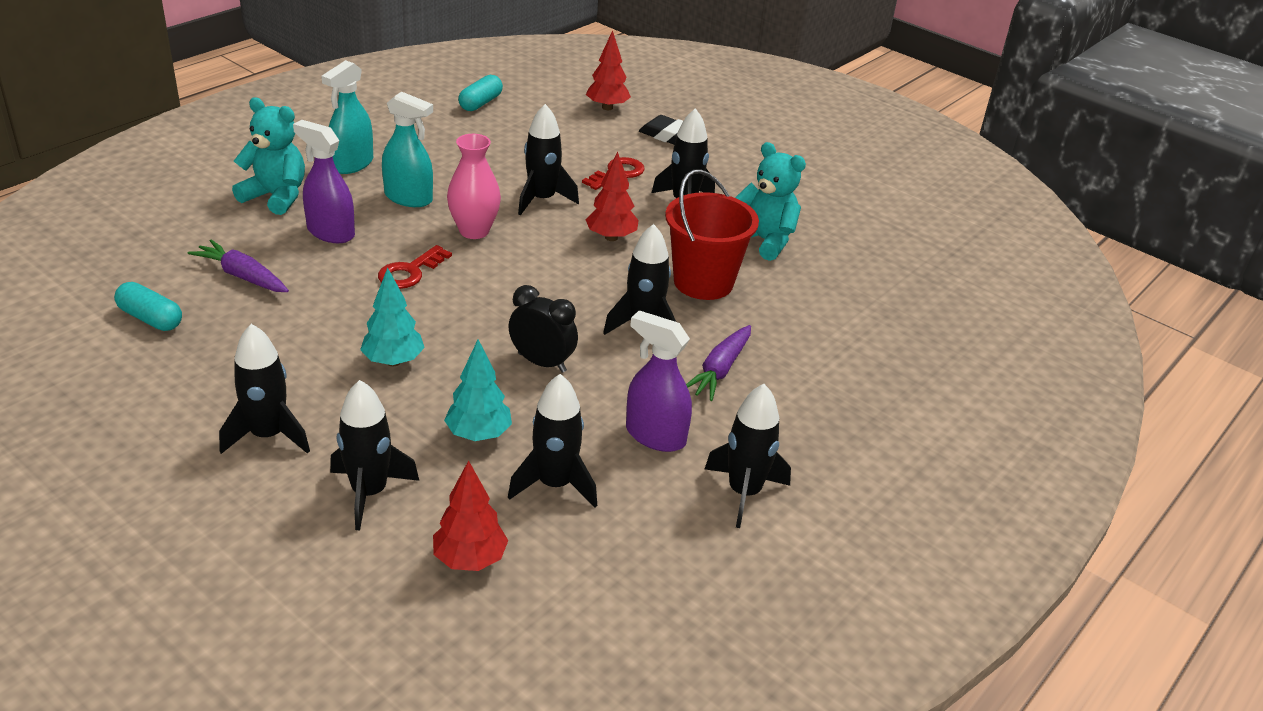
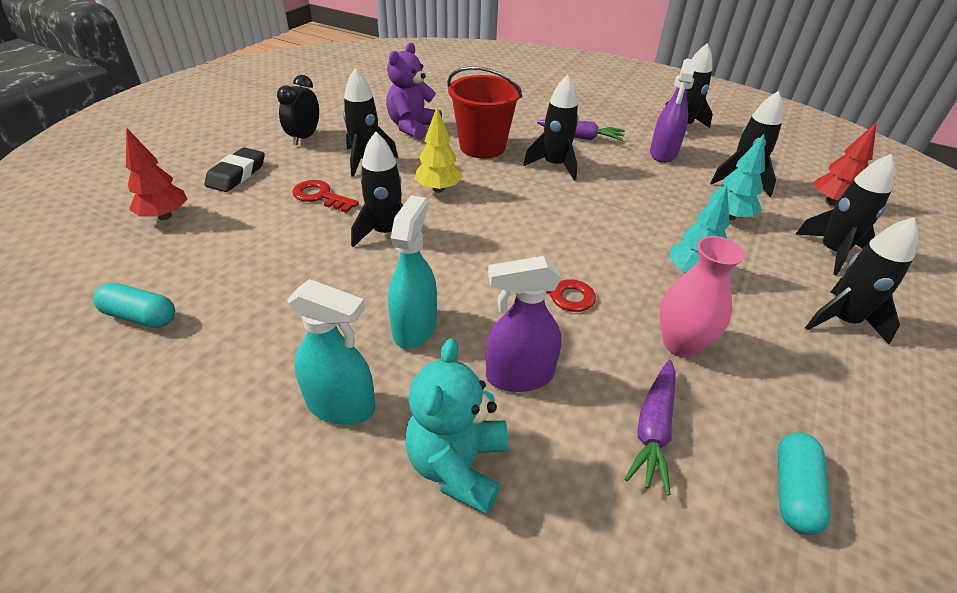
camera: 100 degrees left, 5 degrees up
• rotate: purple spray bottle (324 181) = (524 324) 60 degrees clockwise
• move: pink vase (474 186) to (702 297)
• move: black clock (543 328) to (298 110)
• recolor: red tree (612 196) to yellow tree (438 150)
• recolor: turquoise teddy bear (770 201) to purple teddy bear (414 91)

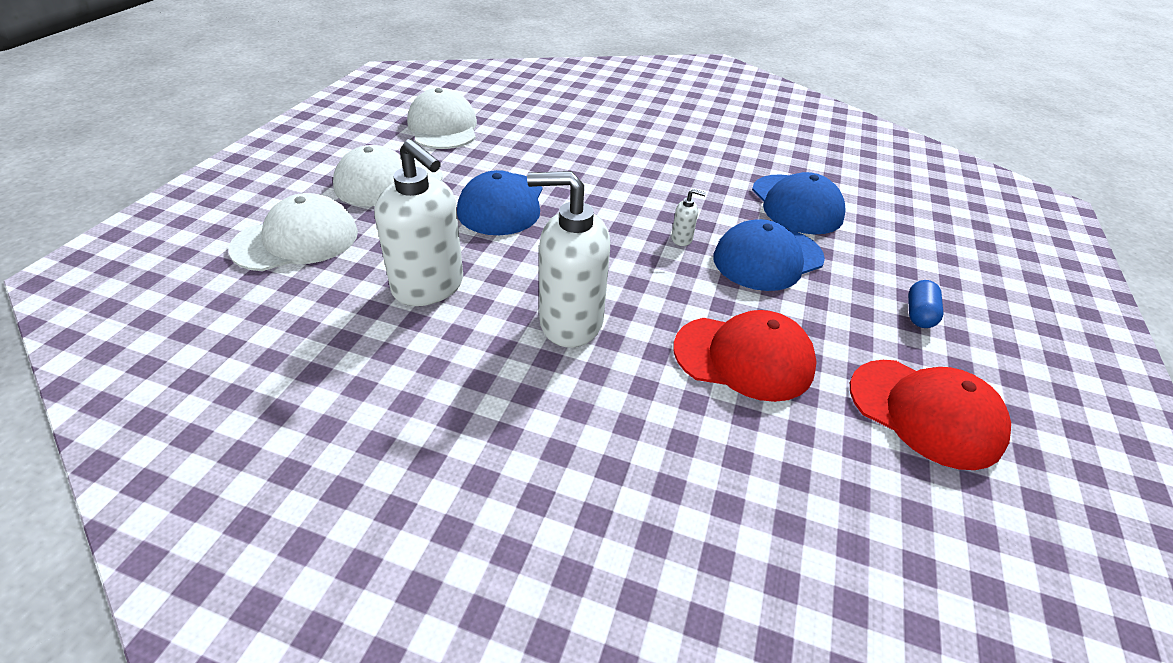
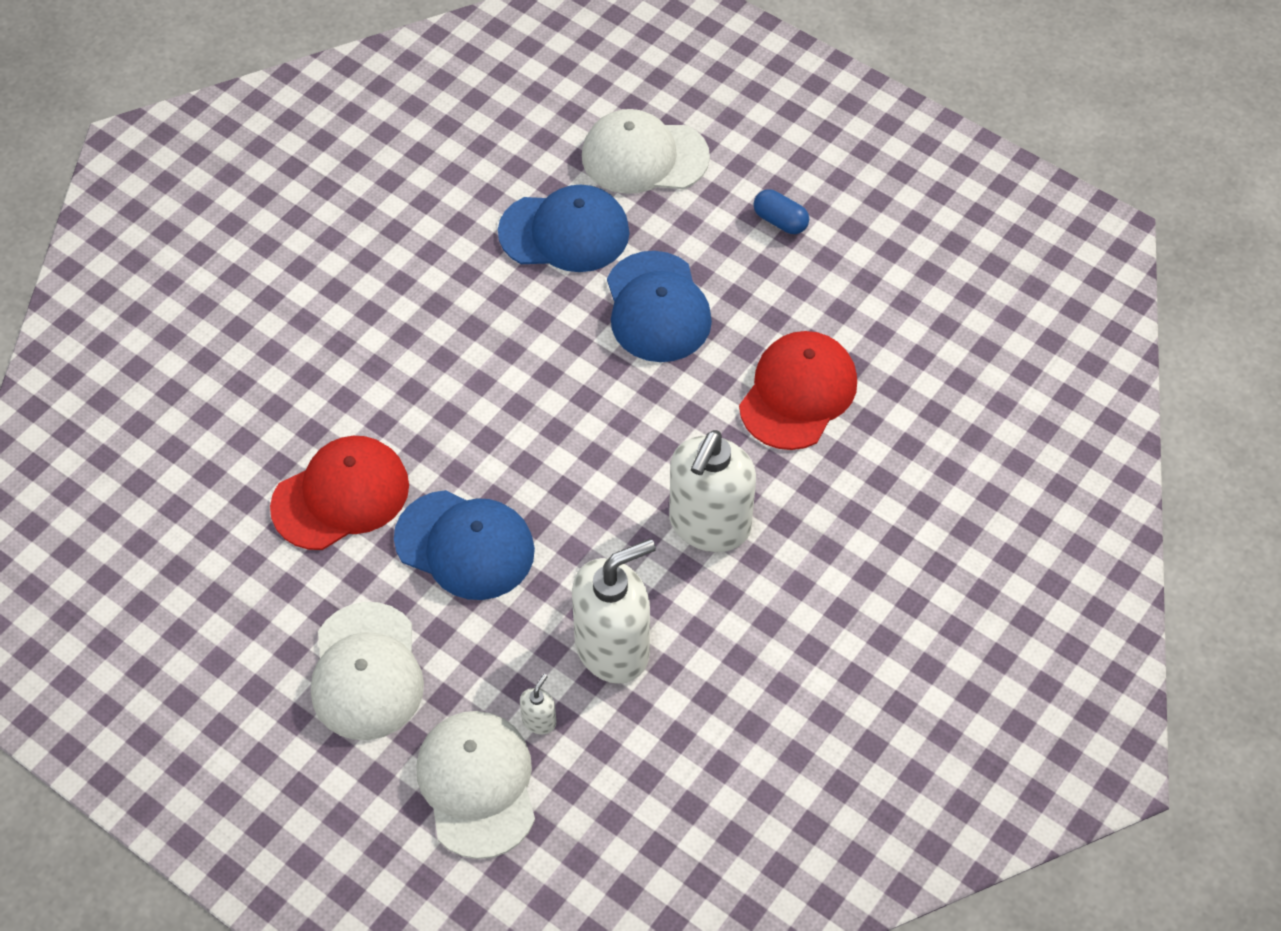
camera: 70 degrees left, 15 degrees up
• move: white cap (442 118) to (646 151)
• move: white soap dispenser (688 217) to (538 704)
• move: red cap (930 415) to (339 493)

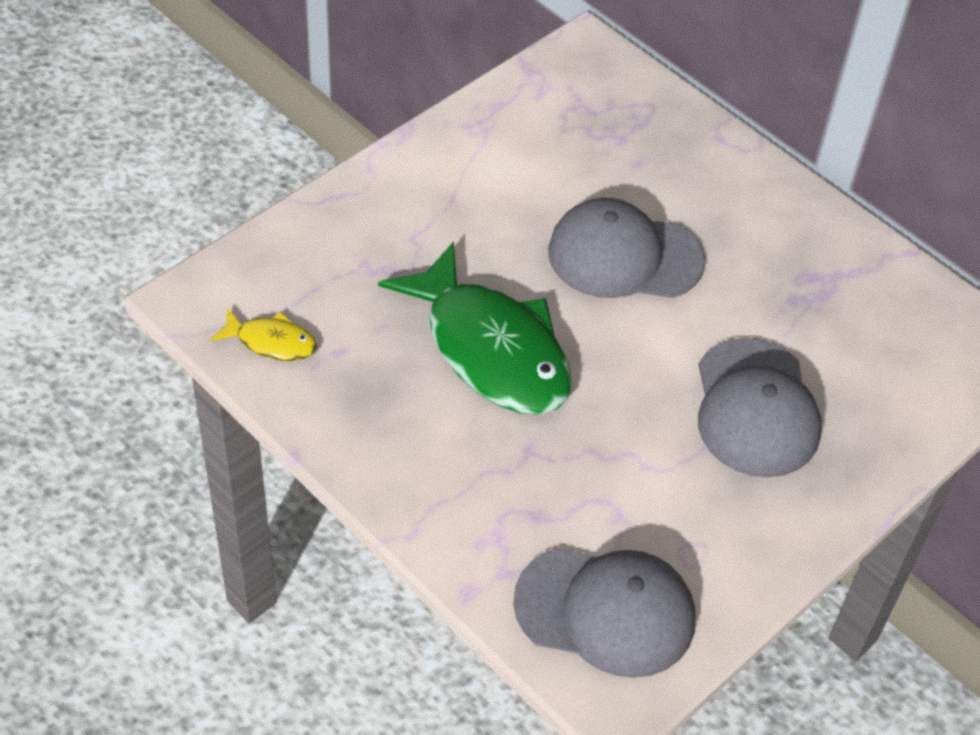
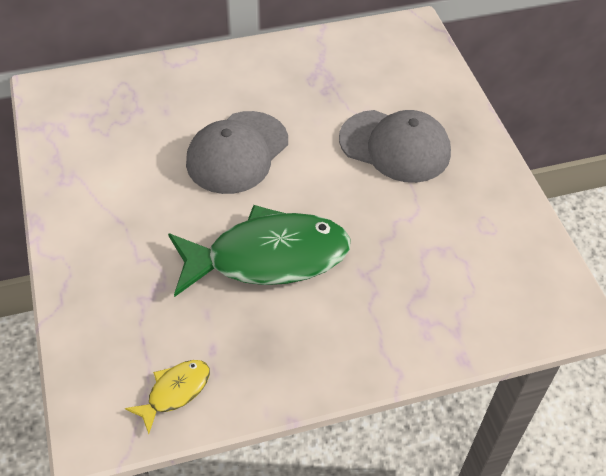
camera: 60 degrees left, 0 degrees up
• delete: grey cap (604 612)

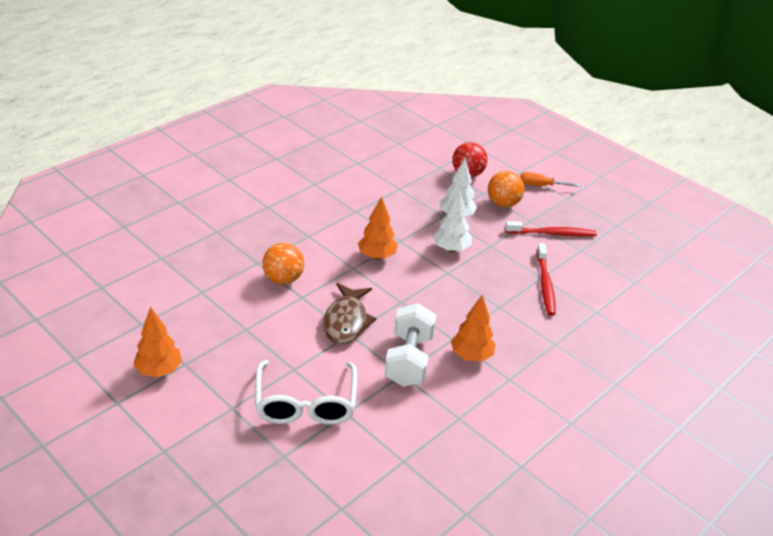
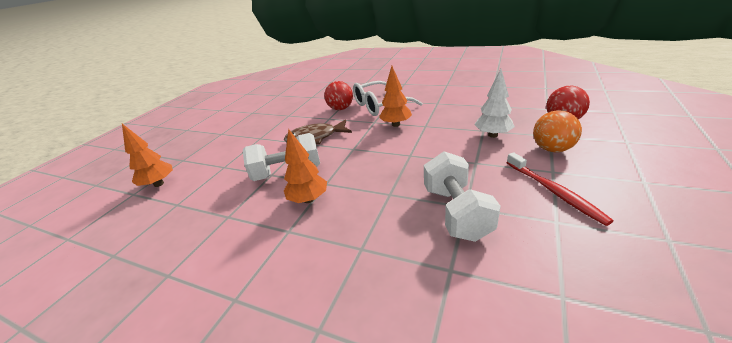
camera: 75 degrees right, 5 degrees down
• move: orange tree (157 342) to (147 155)
• move: white glasses (306 392) to (388 98)
• recolor: orange ball (283 263) to red ball (338 95)
• delete: white tree (452 221)
• delete: orange screwdriver (550 179)
• replace: red toothbrush (546 279) to white dumbbell (462 196)

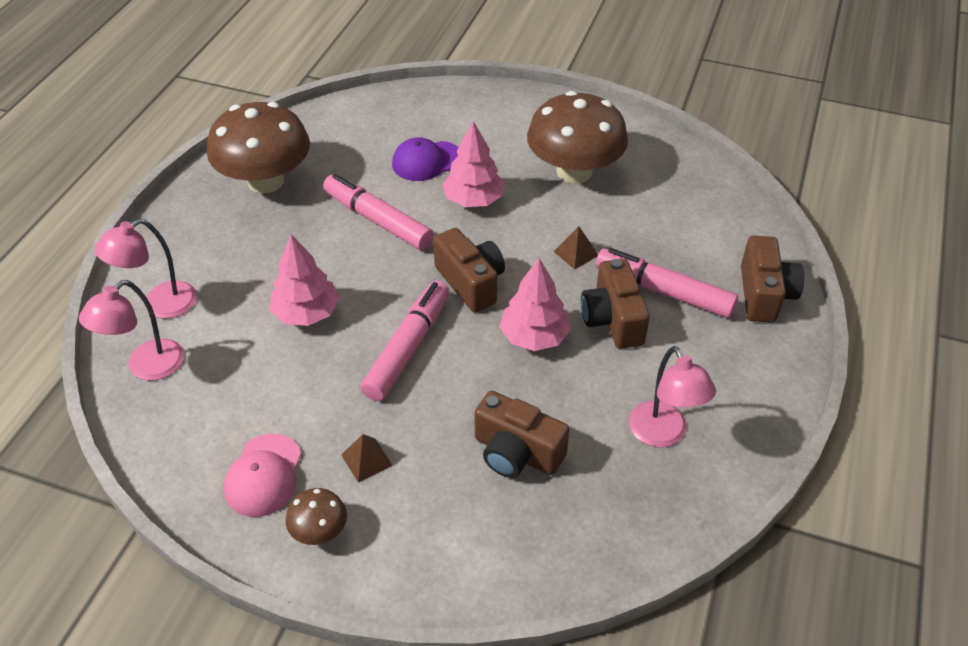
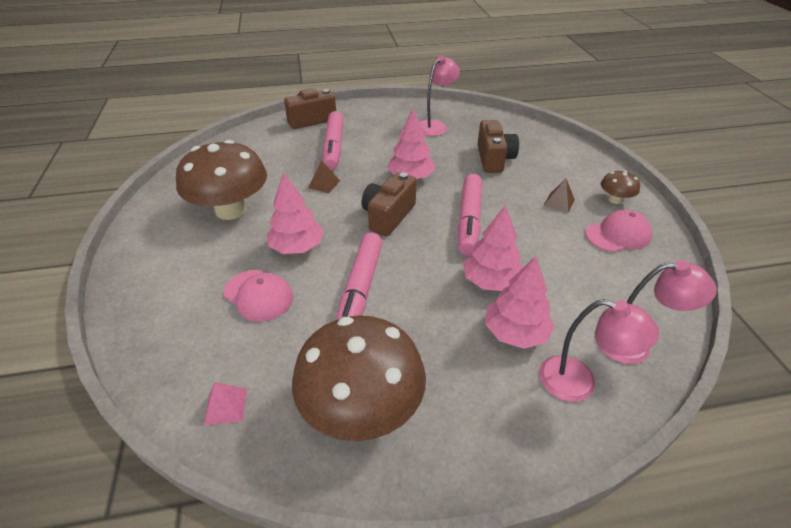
camera: 120 degrees left, 5 degrees down
• rotate: pink marker (404 341) = (470 214) 75 degrees counterclockwise
• recolor: purple cap (425 159) to pink cap (258 296)
• delete: brown camera (615 304)
• insert: pink pyramid (225 403)
• insert: pink tree (520 302)

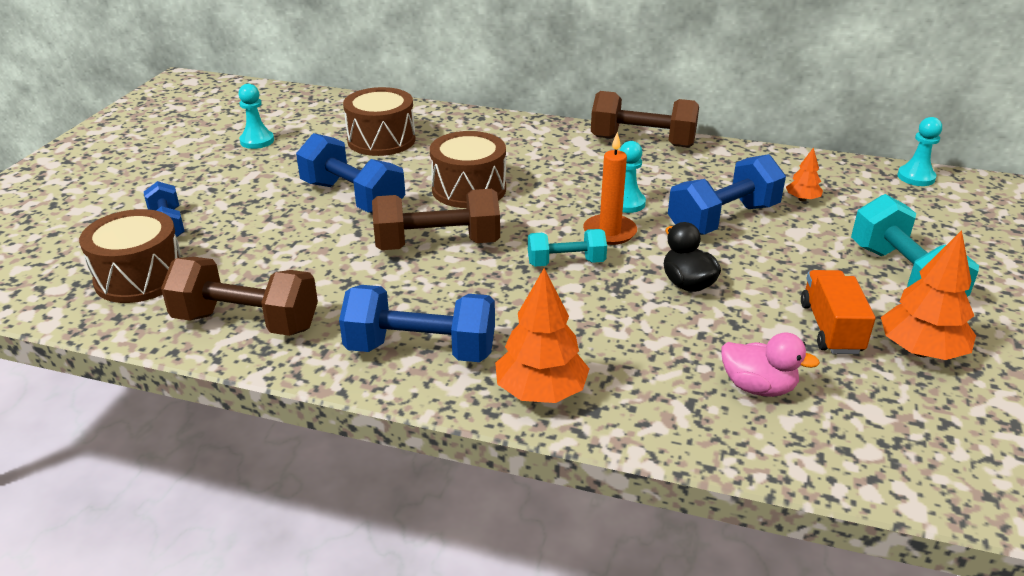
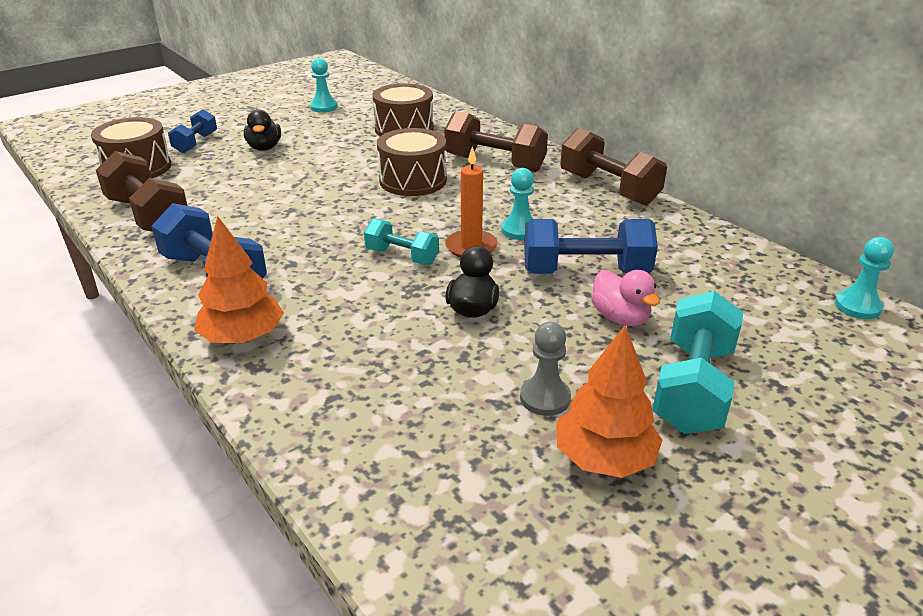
camera: 35 degrees right, 0 degrees up
• delete: blue dumbbell (350 173)
• move: brown dumbbell (436 219) to (496 141)
• move: pink duck (770 365) to (625 298)
• delete: orange tree (804 174)
• replace: orange truck (838 312) to grey pawn (545 369)
• insert: black duck (262 130)

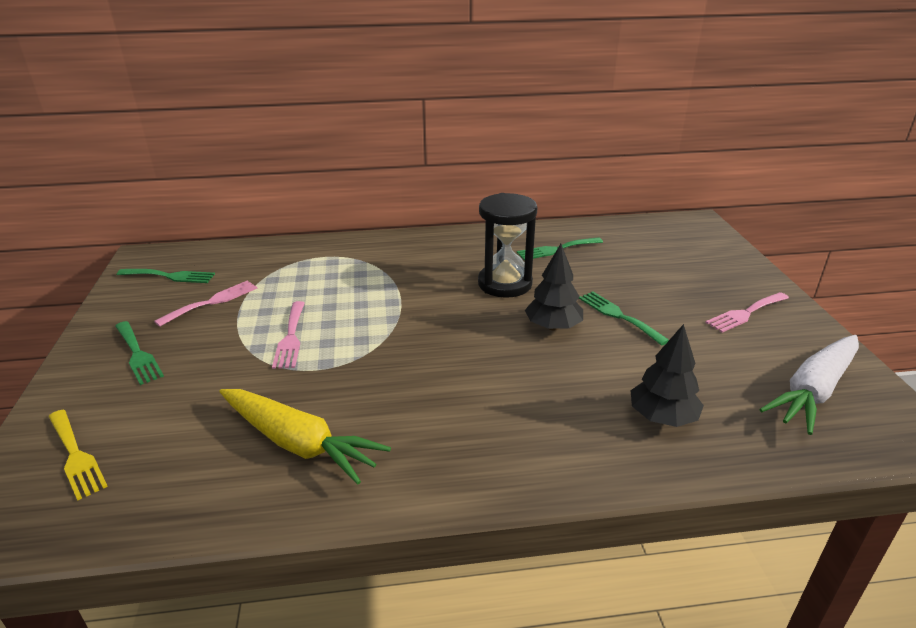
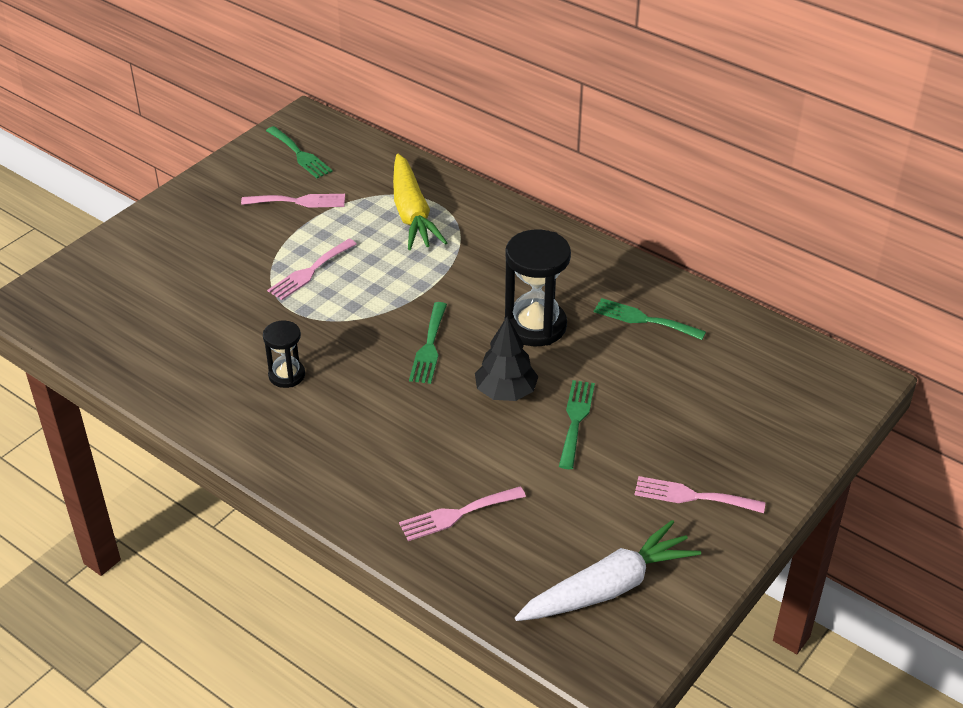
camera: 45 degrees right, 10 degrees up
• delete: yellow fork (78 455)
• move: green fork (139 353) to (428 343)
• move: yellow carrot (305 436) to (420 202)
• replace: black tree (667 375) to pink fork (462 513)
• rotate: white carrot (809 385) = (608 570) 150 degrees clockwise
• insert: black hourglass (284 354)

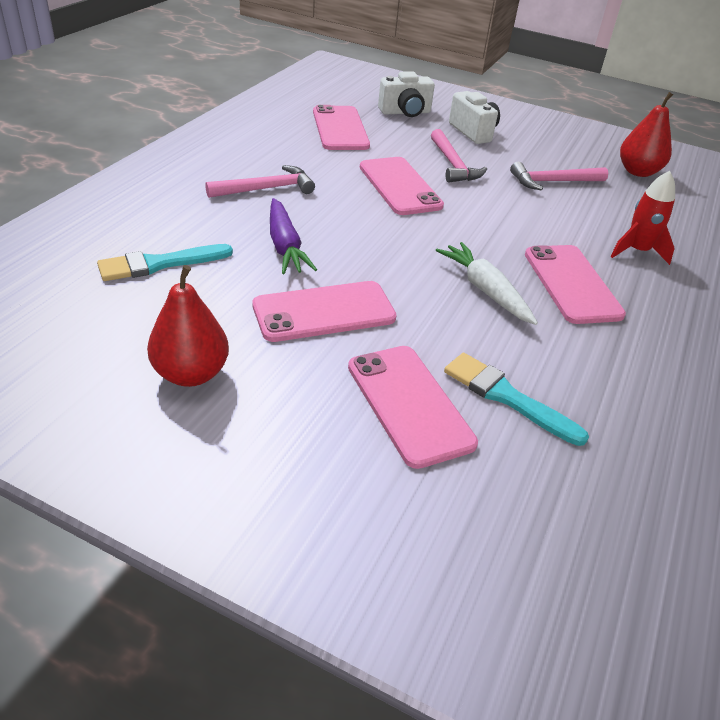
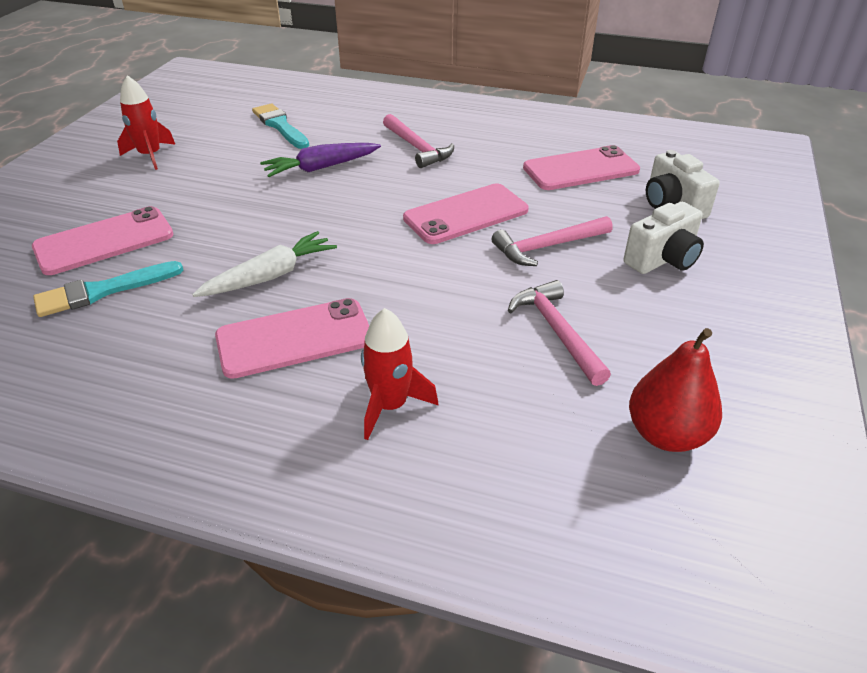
camera: 85 degrees right, 0 degrees up
• replace: red pear (188 326) to red rocket (146 122)
• delete: pink phone (324 311)
• rotate: turquoise brush (516 399) = (108 289) 150 degrees counterclockwise

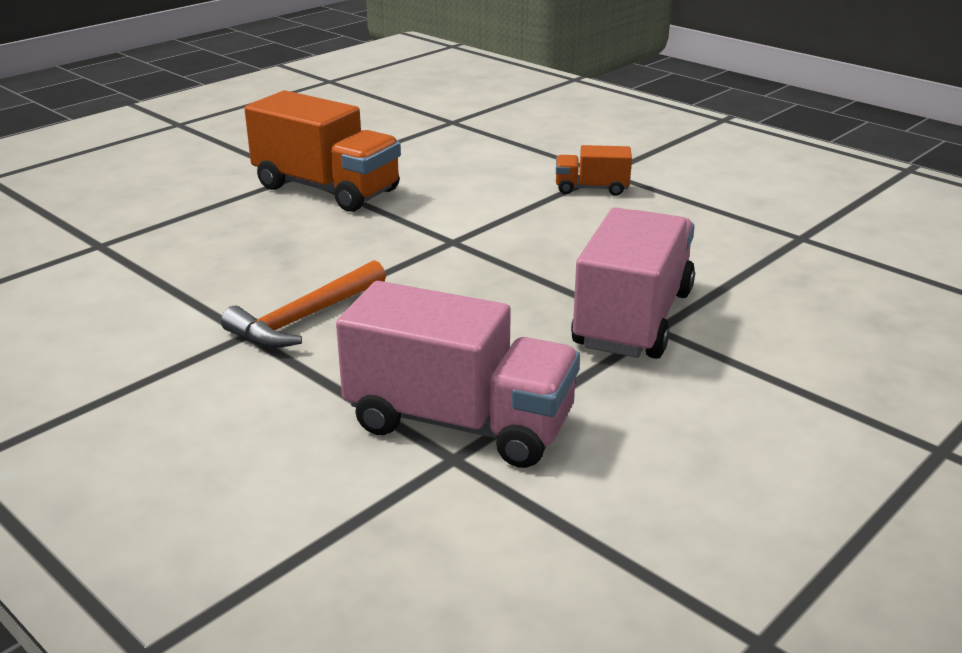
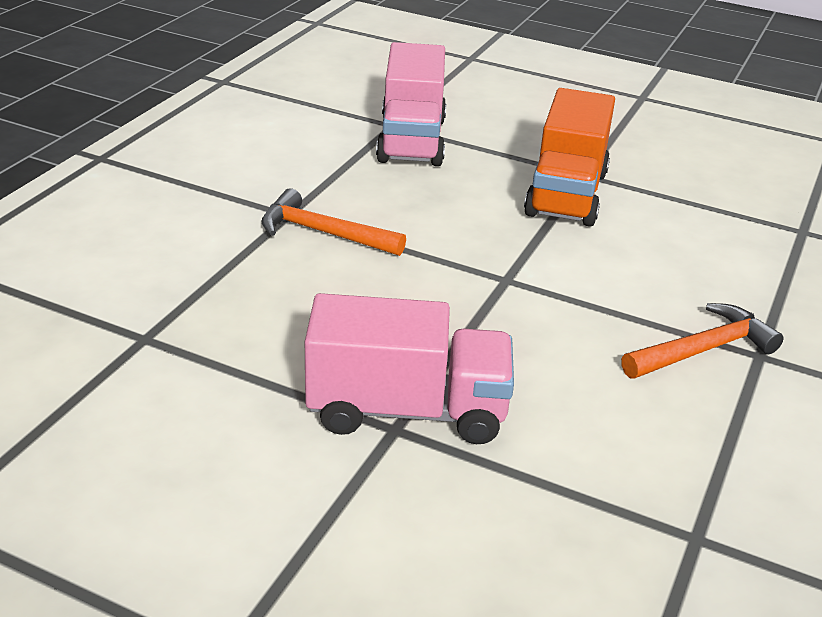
camera: 70 degrees right, 5 degrees up
• move: pink truck (458 374) to (411 104)
• replace: orange truck (594 170) to orange hammer (702 340)

